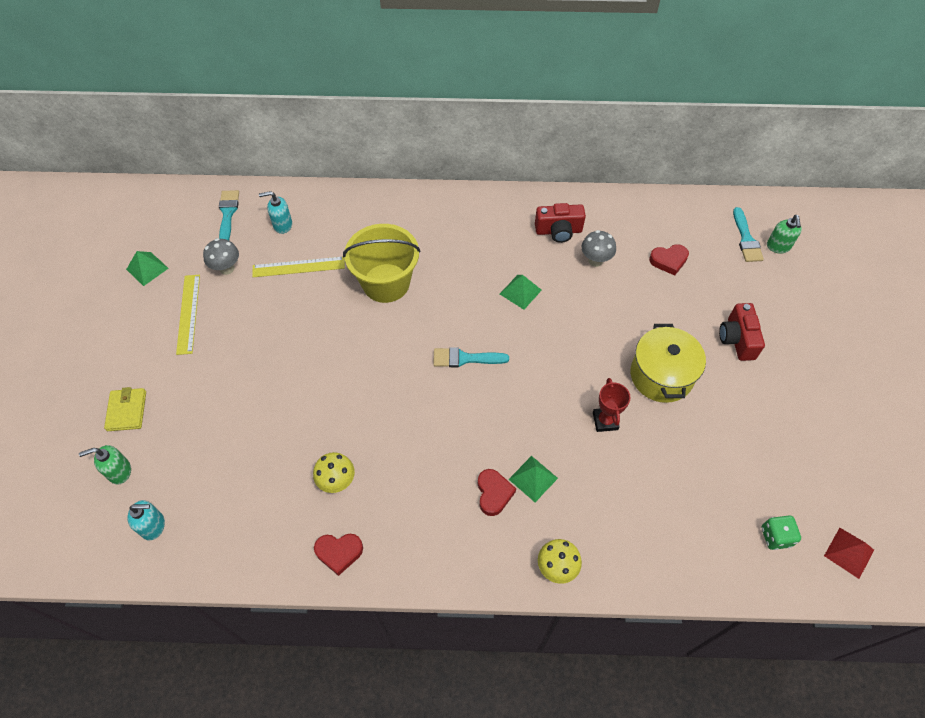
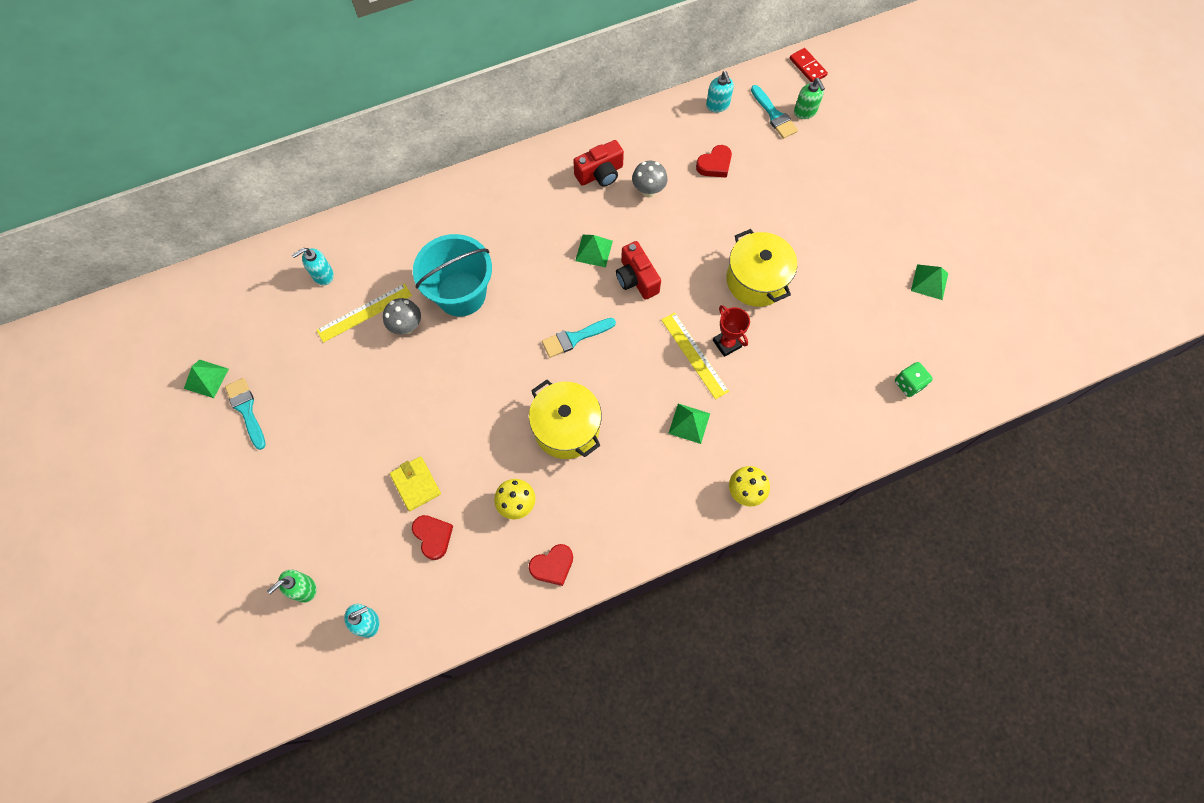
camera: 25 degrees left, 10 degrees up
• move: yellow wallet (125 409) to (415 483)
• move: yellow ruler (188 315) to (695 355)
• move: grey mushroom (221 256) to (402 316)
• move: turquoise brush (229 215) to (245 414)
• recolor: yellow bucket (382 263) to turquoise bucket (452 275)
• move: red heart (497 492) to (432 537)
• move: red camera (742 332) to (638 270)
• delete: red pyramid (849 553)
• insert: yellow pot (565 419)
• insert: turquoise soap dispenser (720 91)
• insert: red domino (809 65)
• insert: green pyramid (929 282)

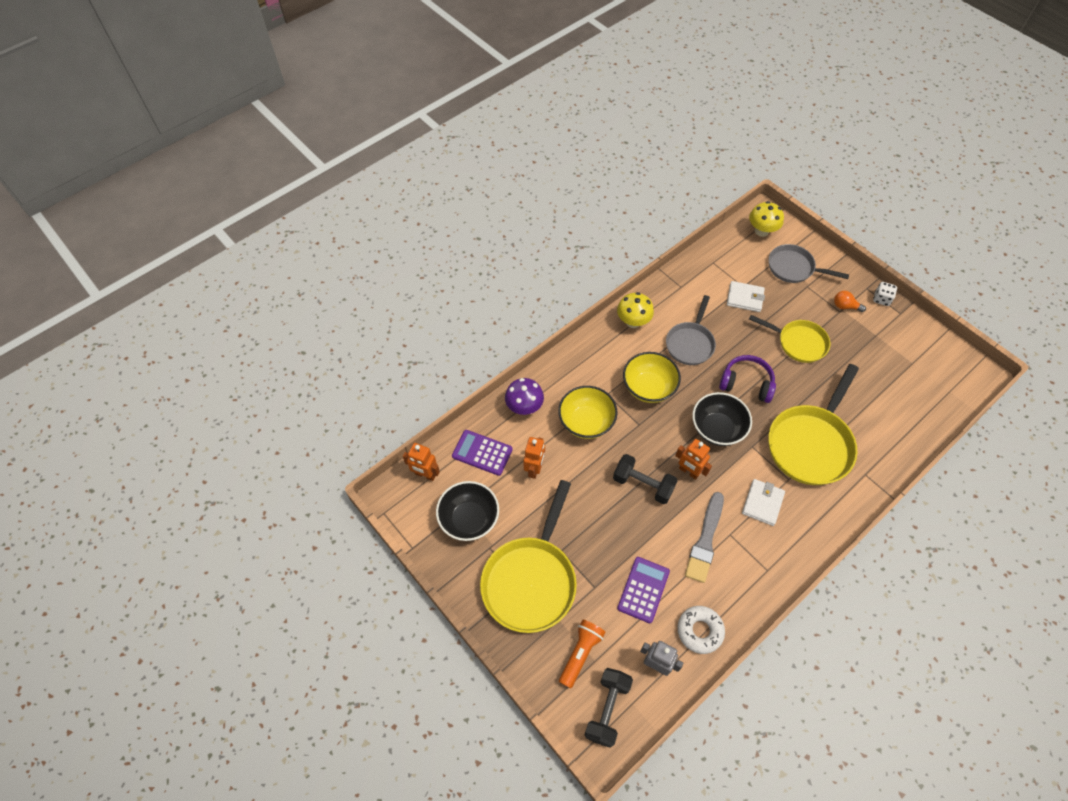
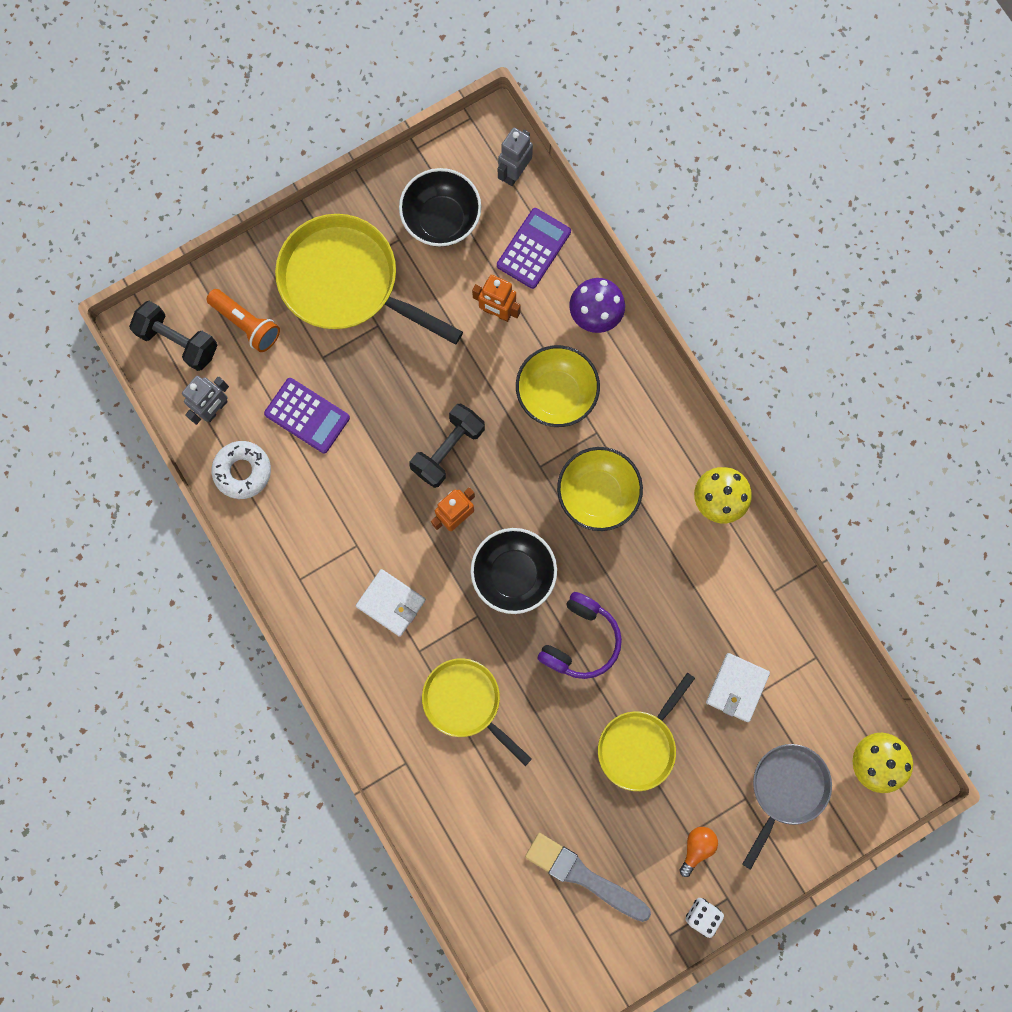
camera: 100 degrees right, 20 degrees up
• recolor: orange robot (421 462) to grey robot (515 157)
• delete: grey pan (691 330)
• move: grey brush (704 537) to (588 877)
• resize: yellow pan (813 424) = (477 712) x0.61

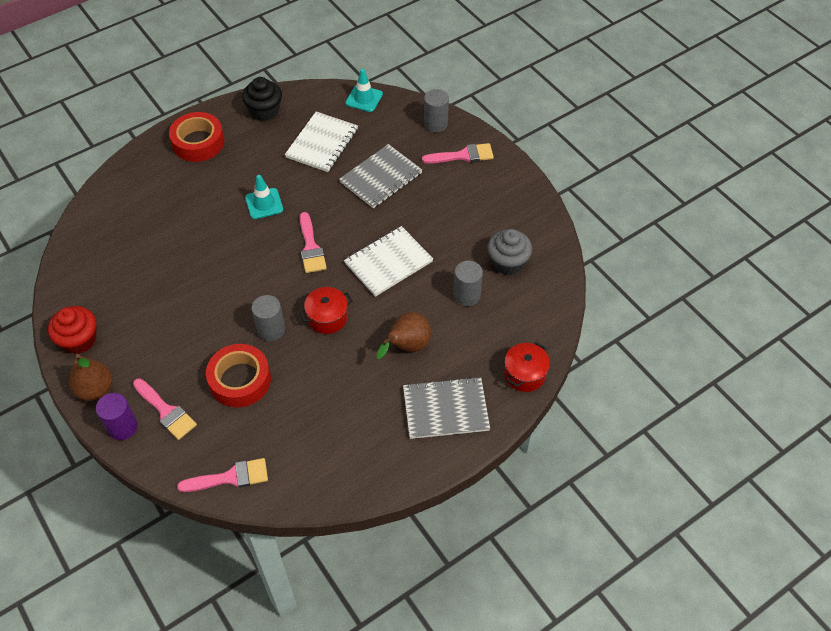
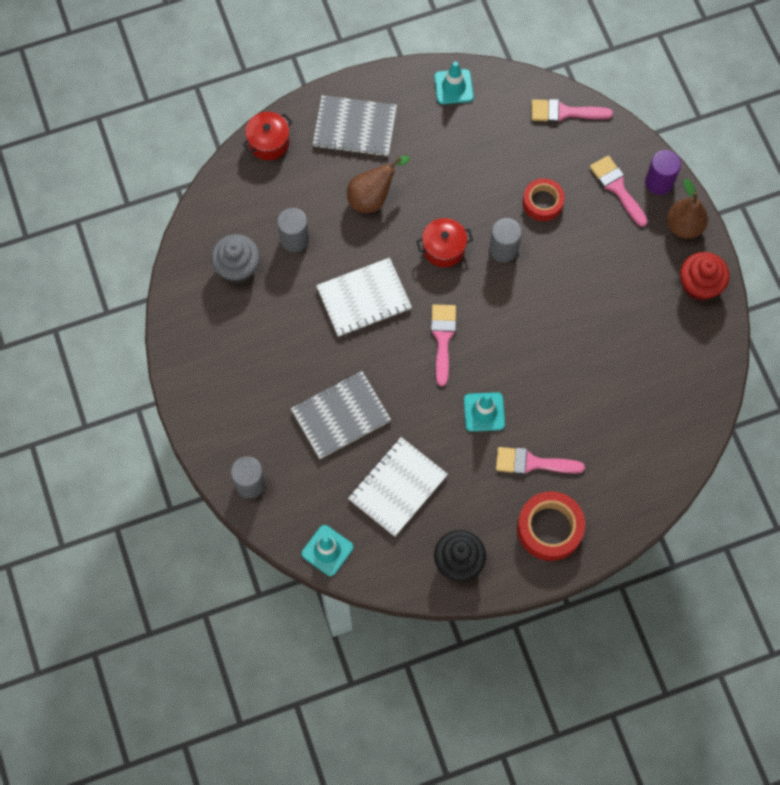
camera: 165 degrees left, 15 degrees up
• resize: red tape (238 376) = (544 199) x0.67
• move: pink brush (458 153) to (540 461)
• insert: turquoise traffic cone (454 82)

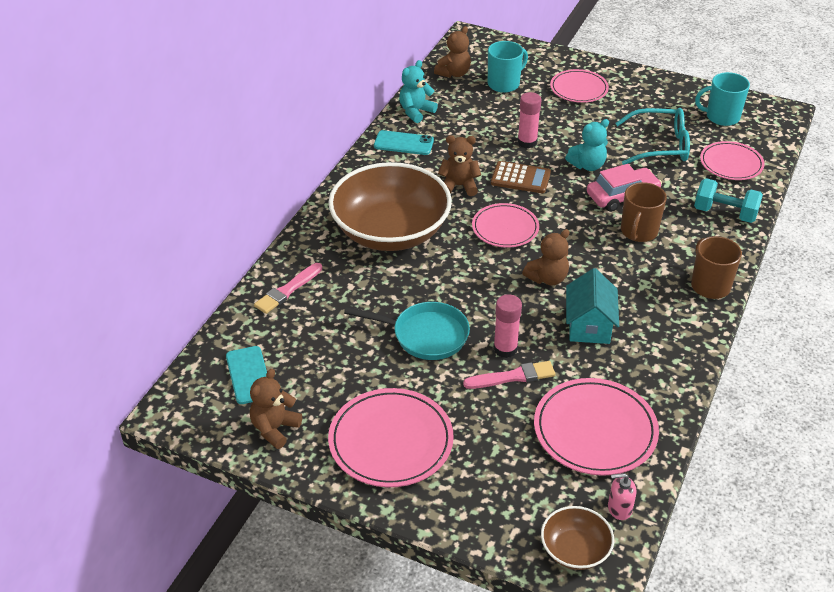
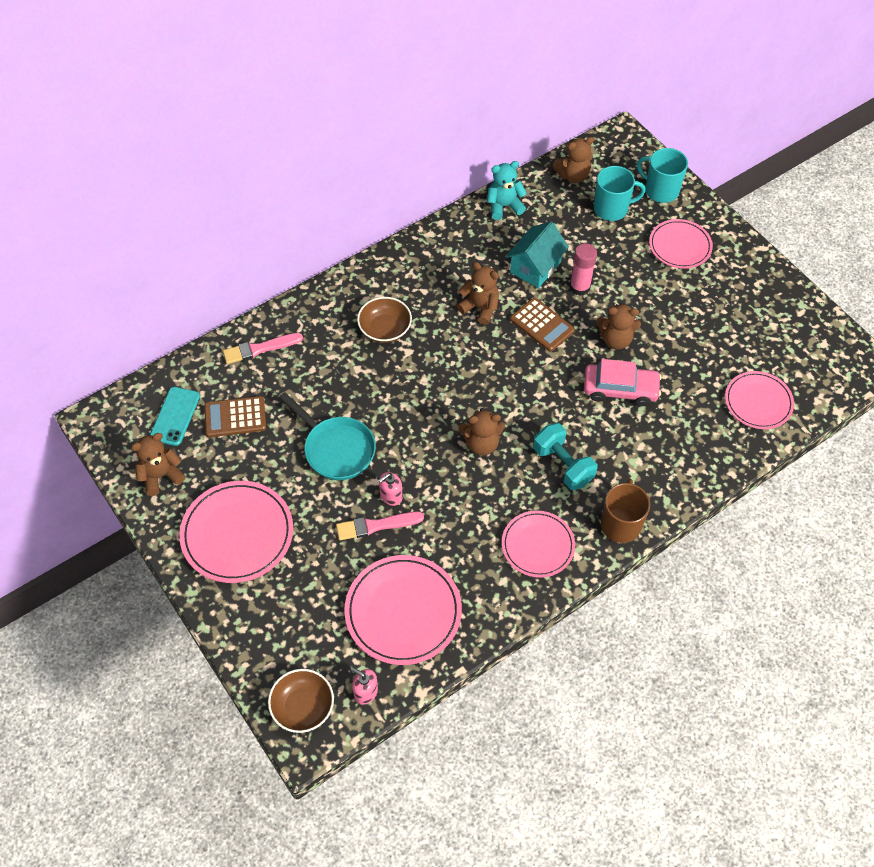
camera: 30 degrees right, 15 degrees up
• resize: brown bowl (390 206) = (384 320) x0.46
• delete: turquoise phone (404 142)
• rotate: pink brush (509 375) = (380 526) 150 degrees clockwise
• move: pink plate (505 225) to (538 544)
• replace: pink glue stick (507 326) to pink soap dispenser (391 489)
• recolor: turquoise teddy bear (587 145) to brown teddy bear (618 326)
• move: turquoise house (592 306) to (537 255)
• delete: turquoise glasses (652 136)
• delete: brown mug (644 212)
• move: turquoise dumbbell (728 200) to (565 456)
• move: turquoise mug (722 99) to (662 175)
• insert: brown calculator (235 416)

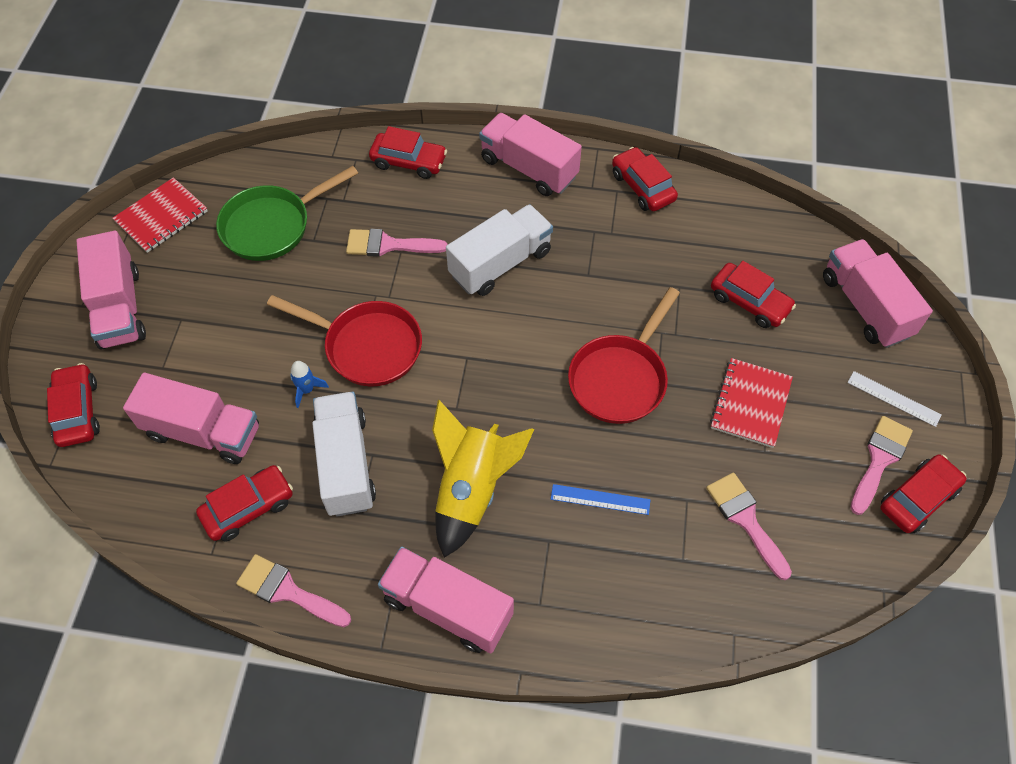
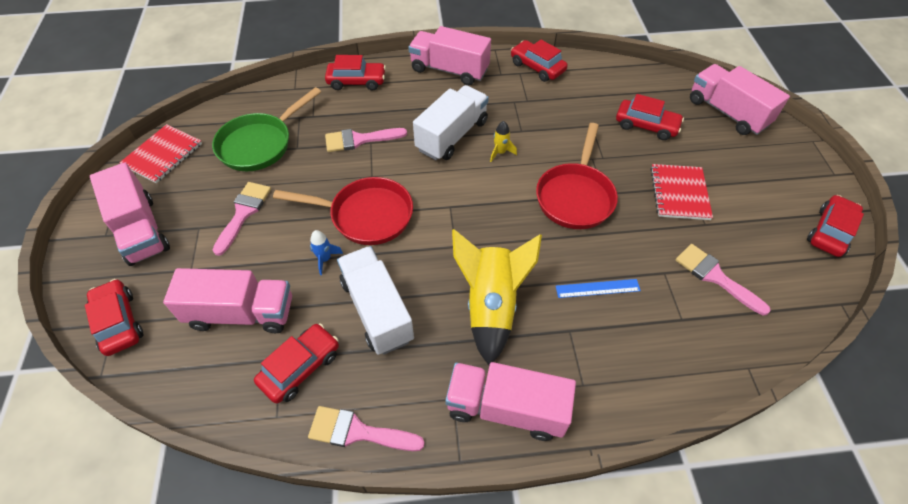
camera: 15 degrees left, 5 degrees down
• delete: white ruler (894 399)
• move: pink brush (882 465) to (242 219)
• insert: yellow rocket (503 141)

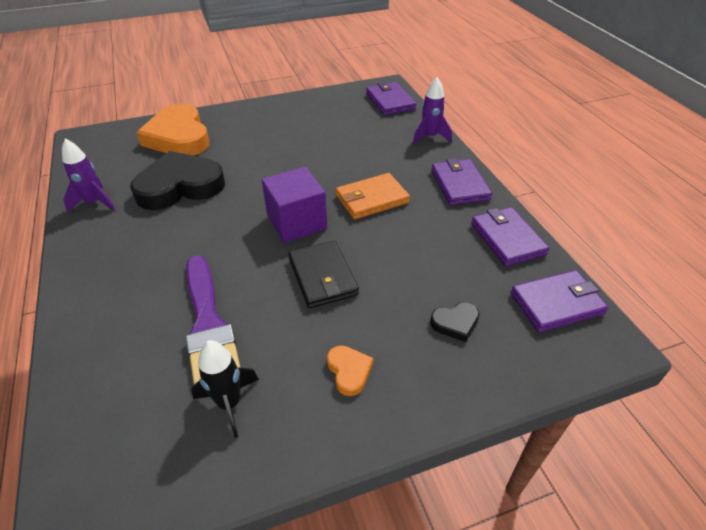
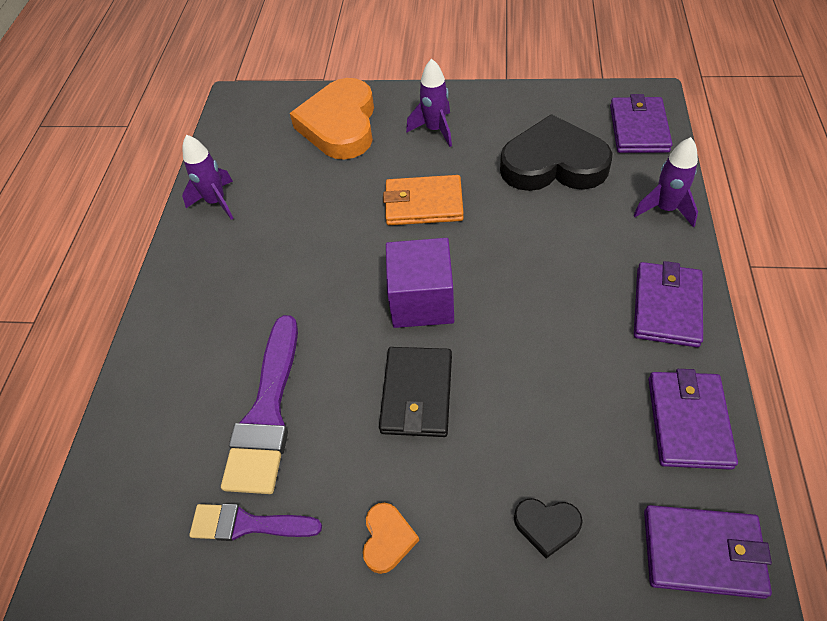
camera: 30 degrees right, 10 degrees up
• move: black heart (177 180) to (556 152)
• replace: black rocket (225 389) to purple brush (255 522)
• move: orange wallet (373 196) to (423 200)
• insert: purple rocket (429 103)

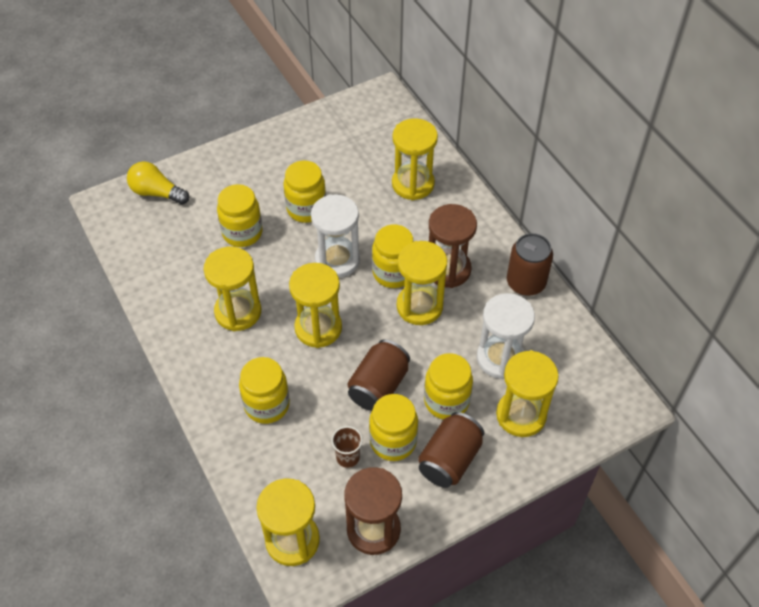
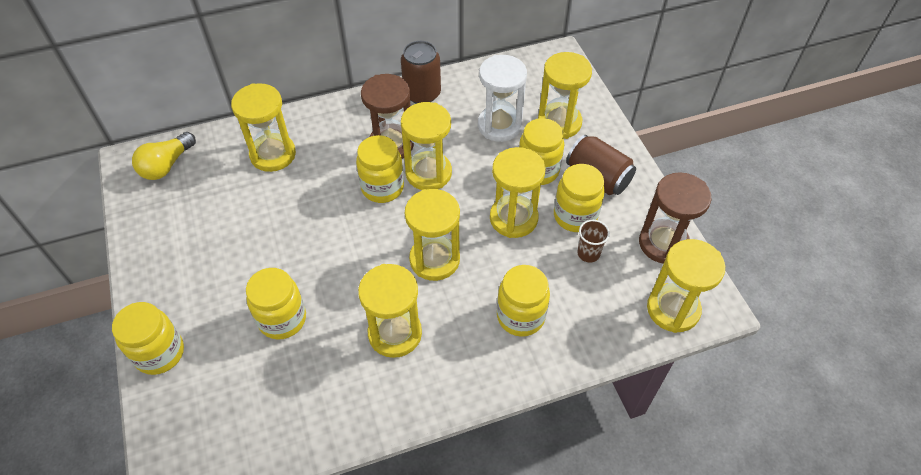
camera: 80 degrees left, 0 degrees up
• move: yellow light bulb (158 183) to (164 156)
• move: yellow jar (305 191) to (148 338)
• delete: white hourglass (335 236)
• replace: brown can (379 375) to yellow hourglass (518 192)

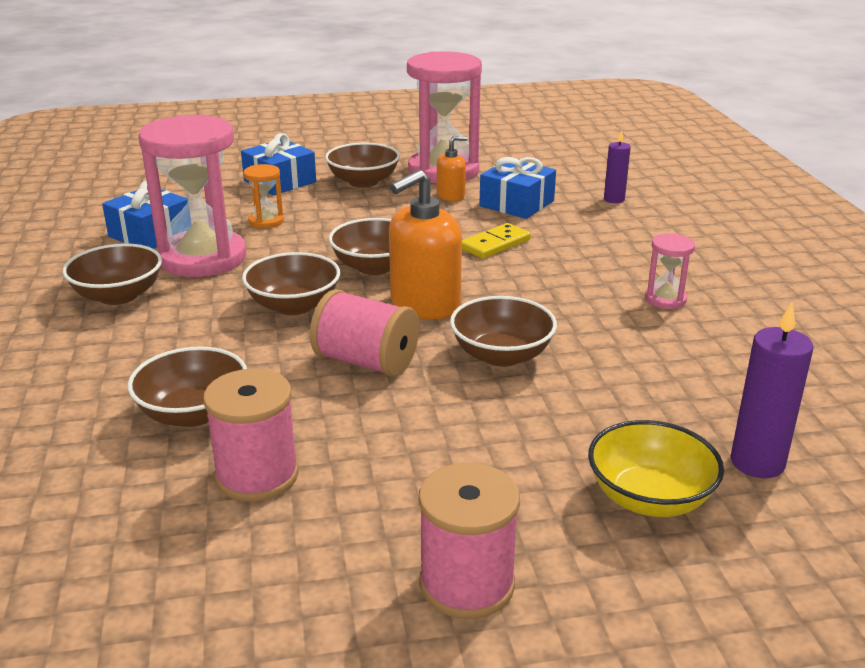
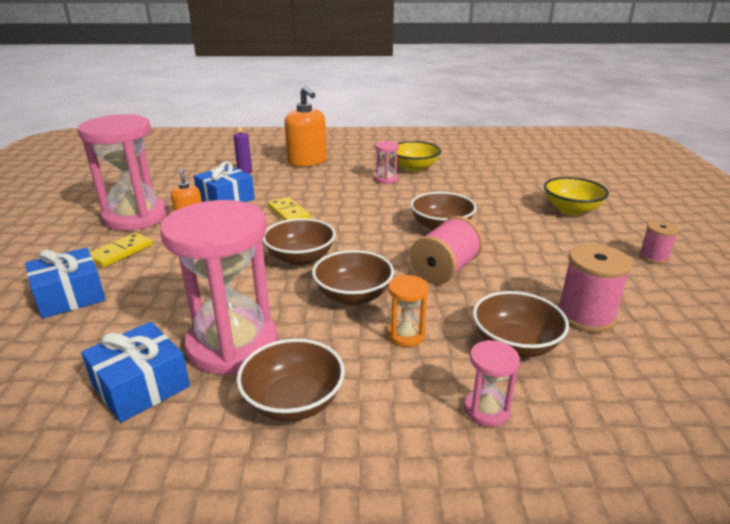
camera: 80 degrees left, 0 degrees up
• move: orange hourglass (263 196) to (408 311)
• replace: brown bowl (362 165) to yellow domino (121 250)
• move: orange soap dispenser (425 244) to (305 126)
• resize: pink spool (469 541) = (659 242) x0.60
• delete: purple candle (772 390)
• insert: yellow bowl (416 156)
• insert: pink hourglass (492 383)

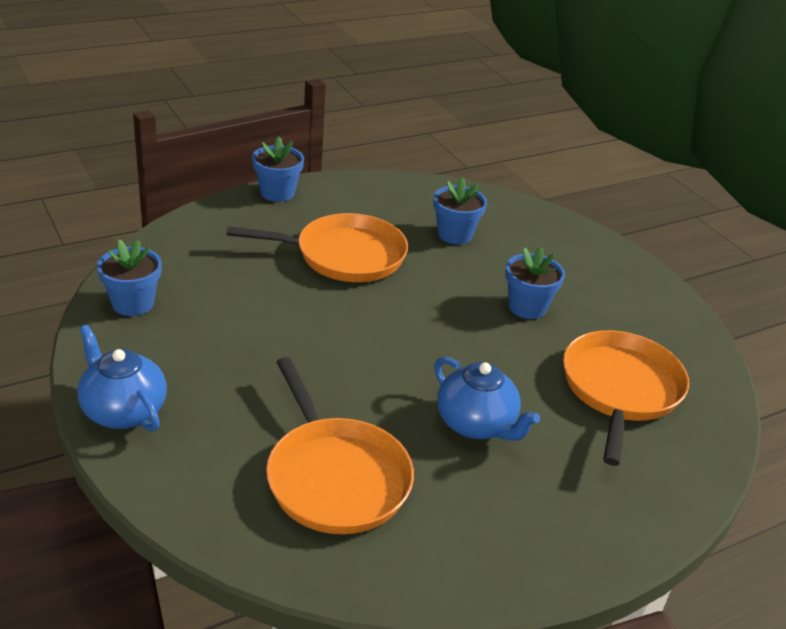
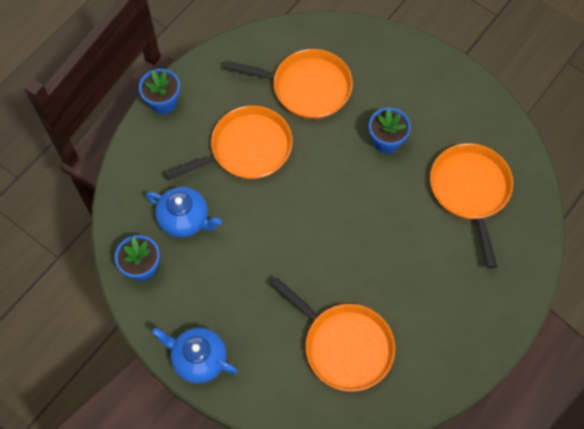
camera: 20 degrees left, 30 degrees up
• replace: blue flower pot (460 211) to orange pan (288 84)
• move: blue teapot (487 398) to (184 212)

